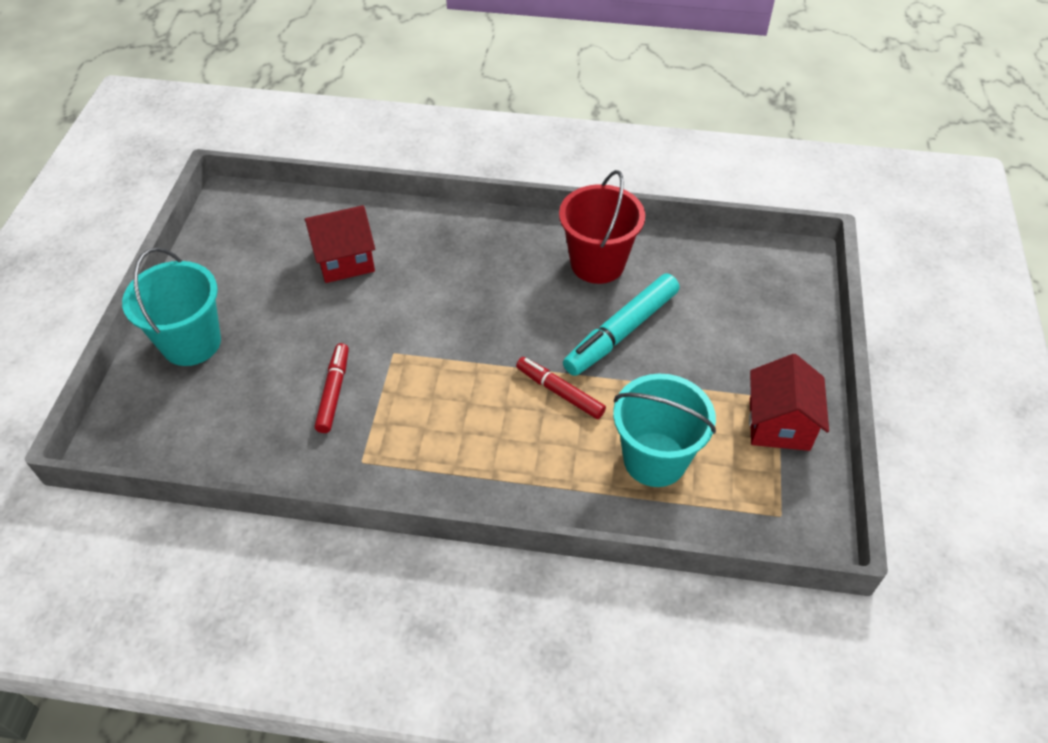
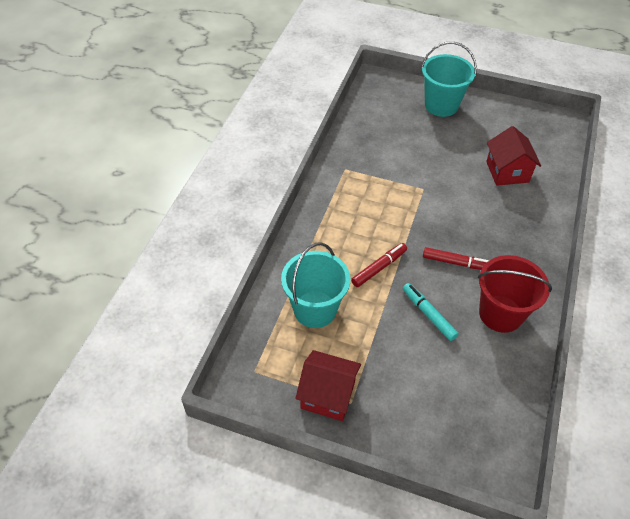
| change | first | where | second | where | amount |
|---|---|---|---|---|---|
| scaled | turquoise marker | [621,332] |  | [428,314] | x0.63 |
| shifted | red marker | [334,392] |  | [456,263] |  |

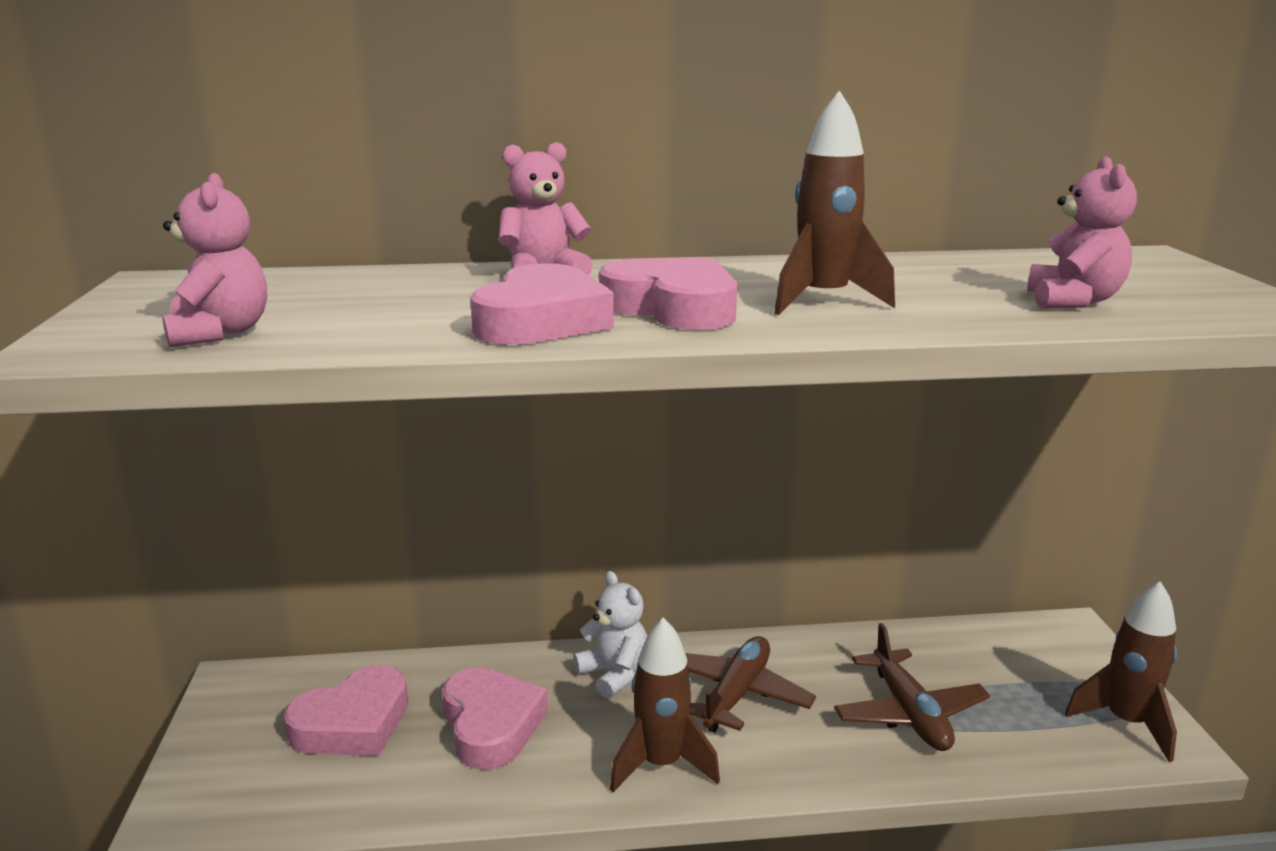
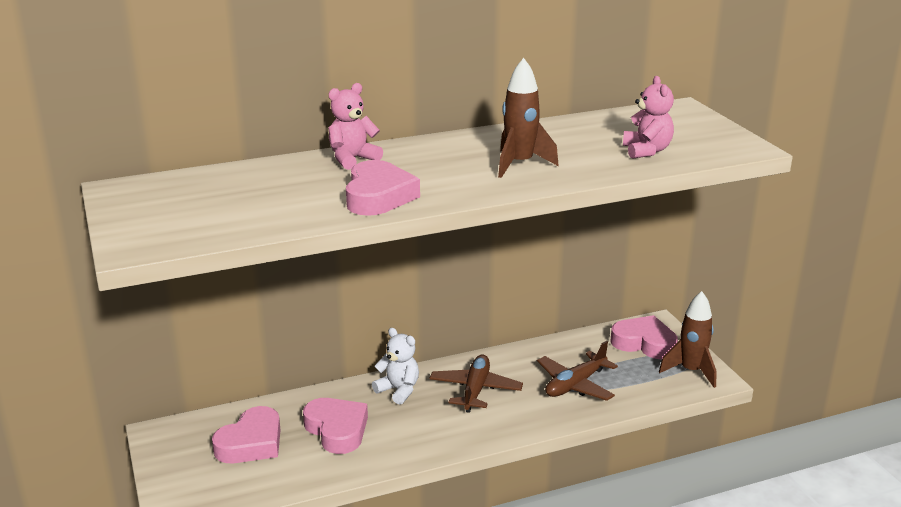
| change | first | where | second | where | amount |
|---|---|---|---|---|---|
| rotated | brown plane | [909,713] |  | [575,385] | 75 degrees clockwise |
| shifted | pink heart | [673,308] |  | [644,343] |  |
| gone | pink teddy bear | [220,333] |  |  |  |
| gone | brown rocket | [661,764] |  |  |  |

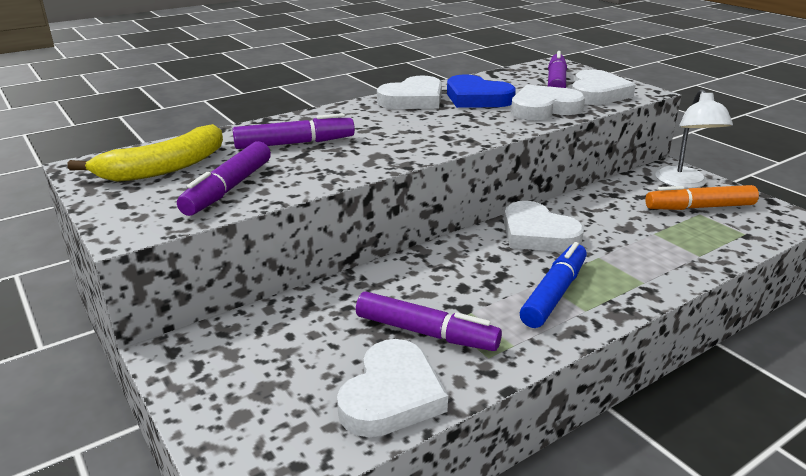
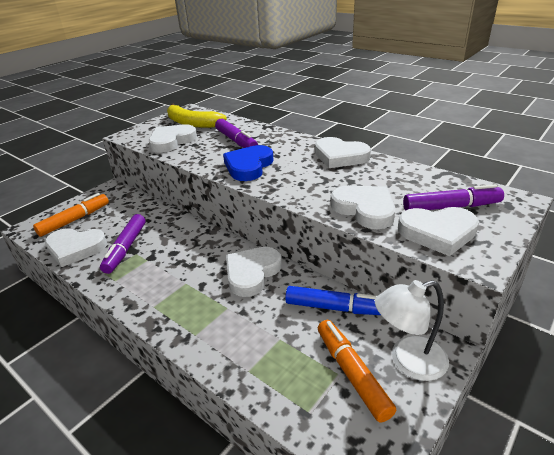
| change | first | where | second | where | amount |
|---|---|---|---|---|---|
| new |  |  | orange marker | [75,220] |  |
| swapped | purple marker | [228,189] | white heart | [171,141] |  |
| shifted | blue heart | [477,98] |  | [248,166] |  |
| shifted | blue marker | [554,293] |  | [335,308] |  |

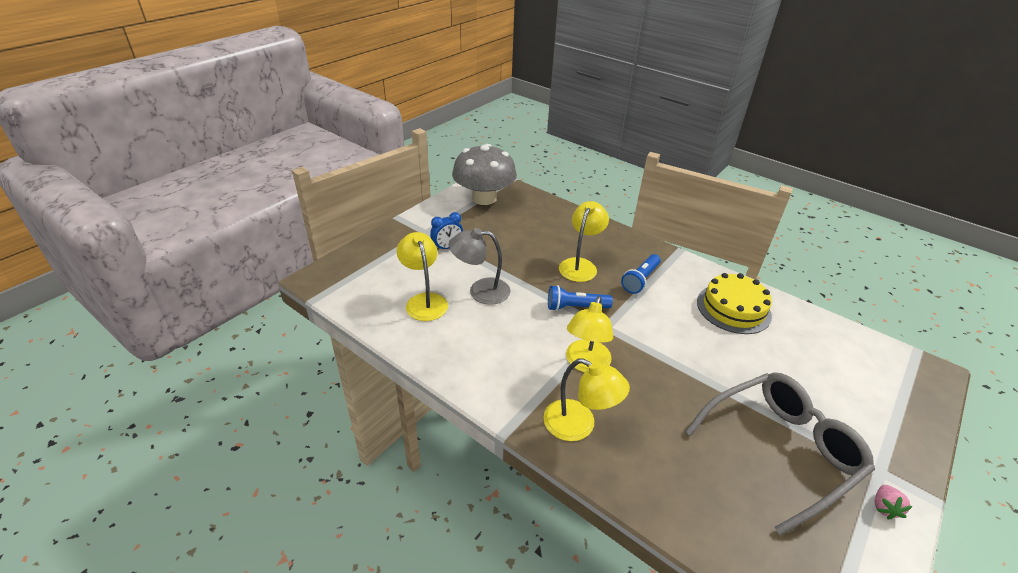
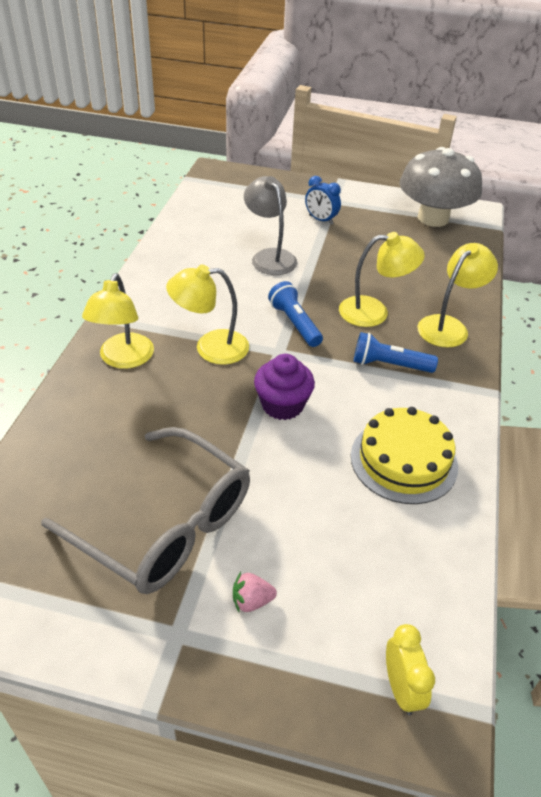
| change | first | where | second | where | amount |
|---|---|---|---|---|---|
| shifted | pink strawberry | [884,507] |  | [251,601] |  |
| new |  |  | purple cupcake | [282,405] |  |
| new |  |  | yellow clock | [401,688] |  |
| shifted | yellow lamp | [424,301] |  | [448,326] |  |

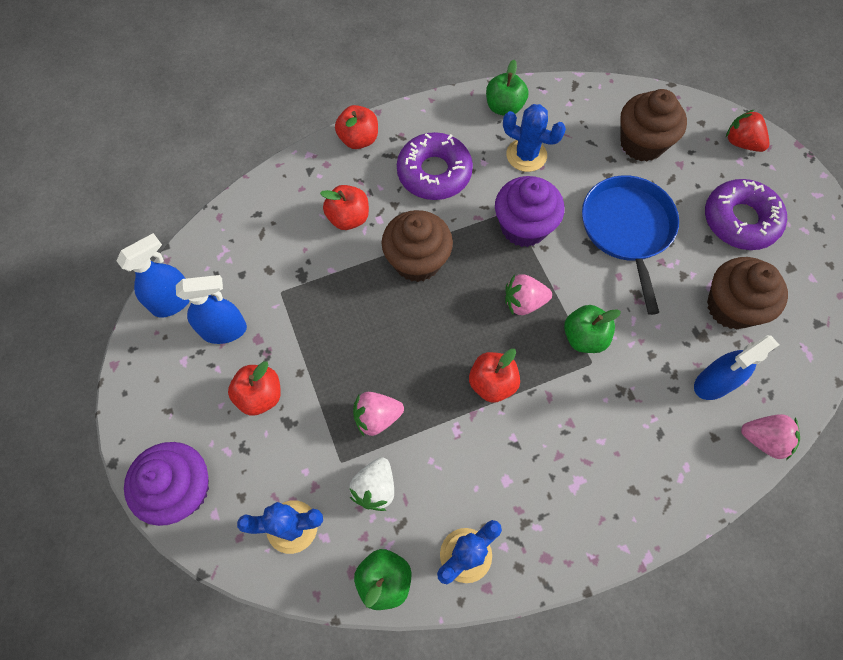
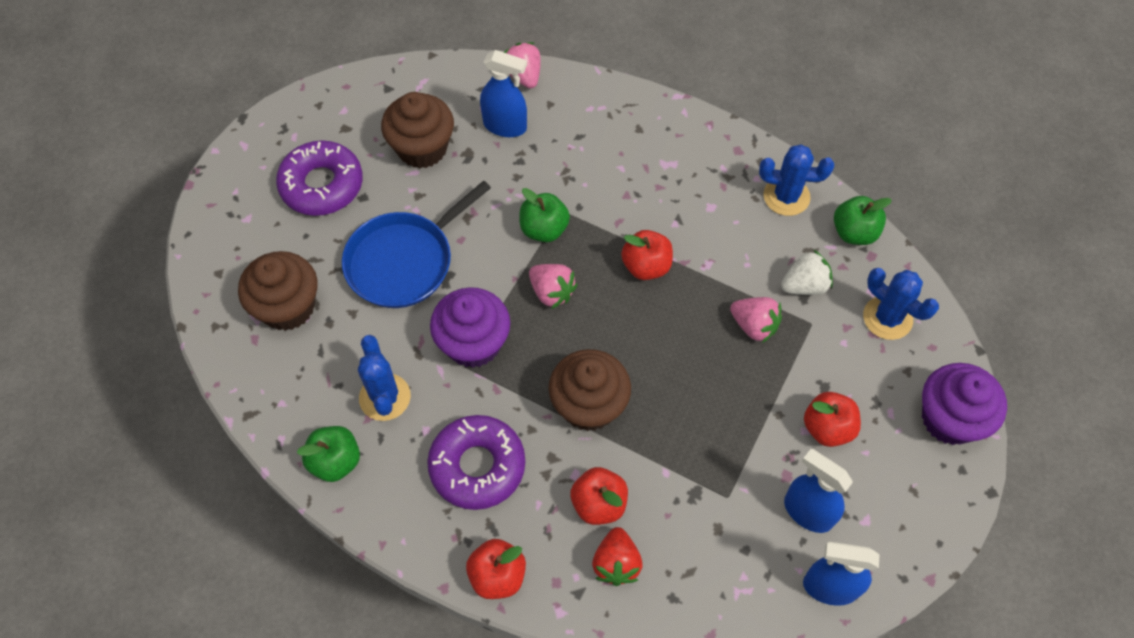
| change | first | where | second | where | amount |
|---|---|---|---|---|---|
| shifted | red strawberry | [741,143] |  | [616,563] |  |

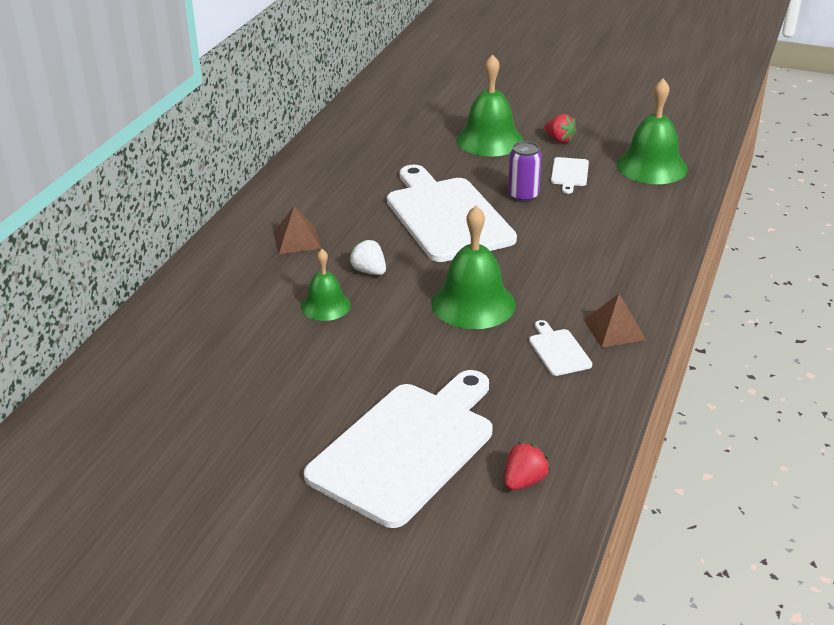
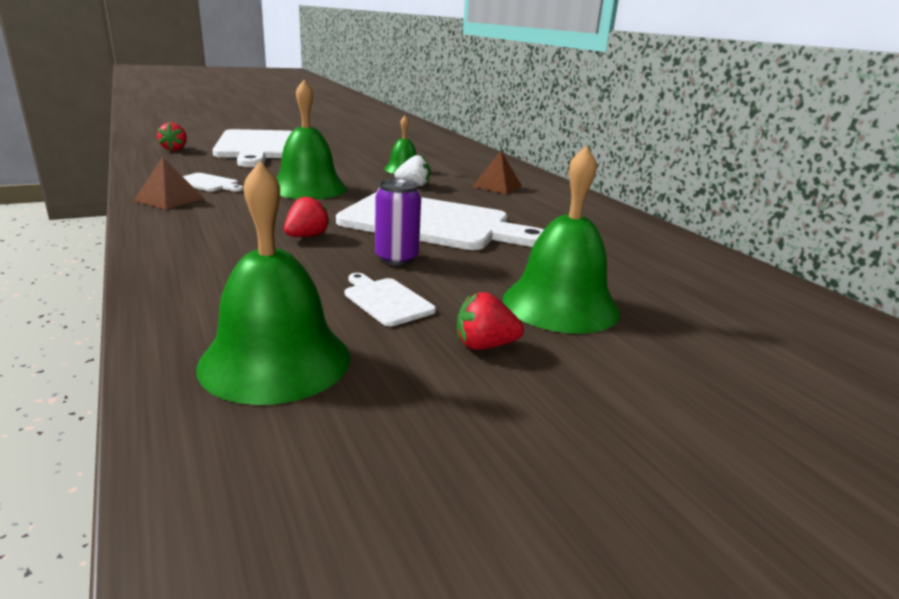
| change | first | where | second | where | amount |
|---|---|---|---|---|---|
| new |  |  | red strawberry | [306,236] |  |

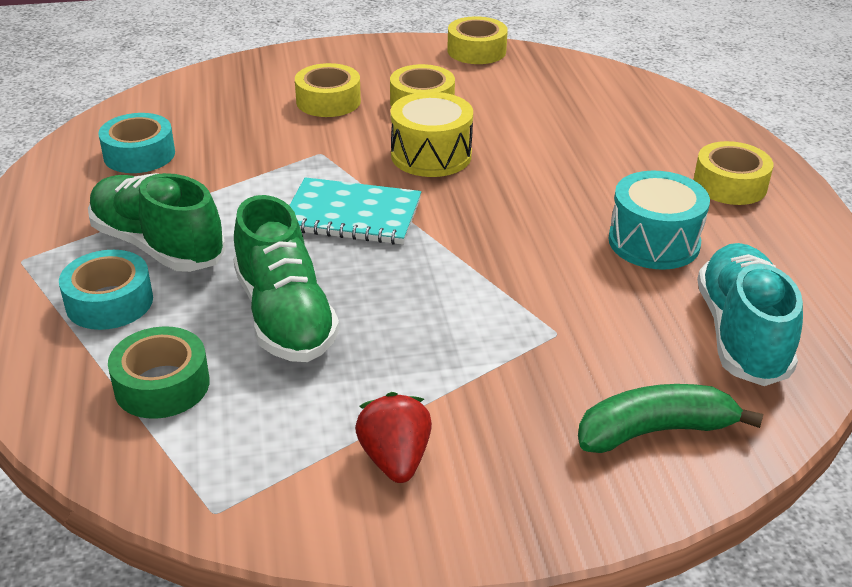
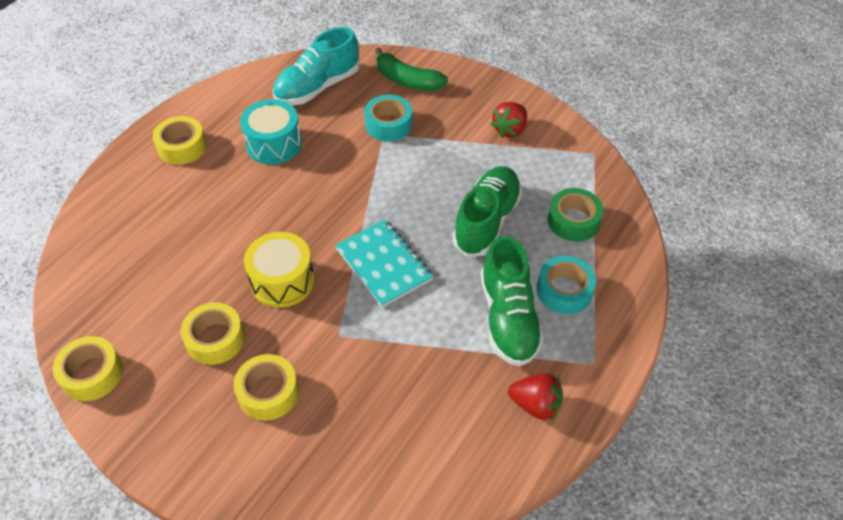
| change | first | where | second | where | amount |
|---|---|---|---|---|---|
| shifted | turquoise tape | [139,154] |  | [388,124] |  |
| new |  |  | red strawberry | [535,405] |  |

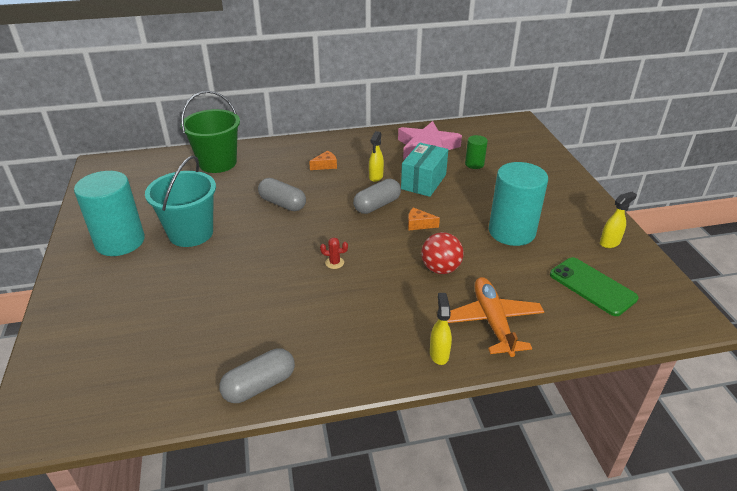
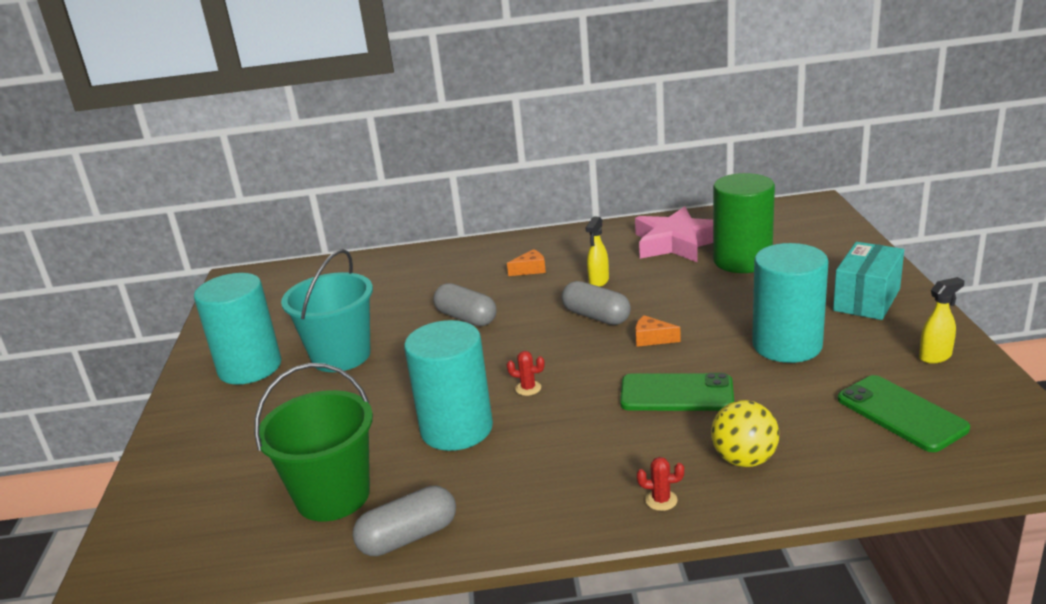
| change | first | where | second | where | amount |
|---|---|---|---|---|---|
| shifted | green bucket | [218,163] |  | [333,496] |  |
| new |  |  | turquoise cylinder | [456,429] |  |
| rotated | grey capsule | [377,205] |  | [596,316] | 75 degrees clockwise |
| swapped | red ball | [440,269] | green phone | [676,393] |  |
| swapped | yellow spray bottle | [439,354] | red cactus | [661,500] |  |
| swapped | orange plane | [492,321] | yellow ball | [744,459] |  |
| scaled | green cylinder | [474,164] |  | [742,261] | x2.09 |
| shifted | turquoise box | [423,182] |  | [866,300] |  |

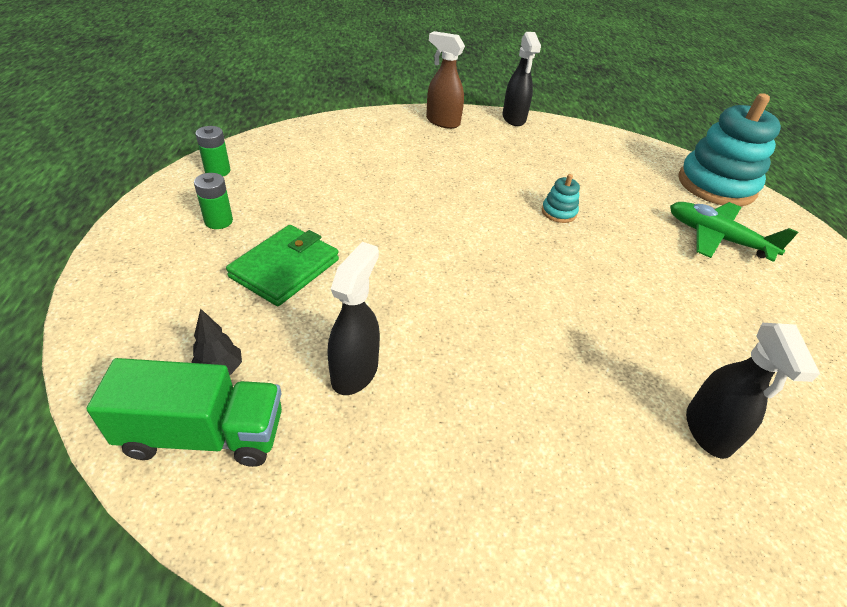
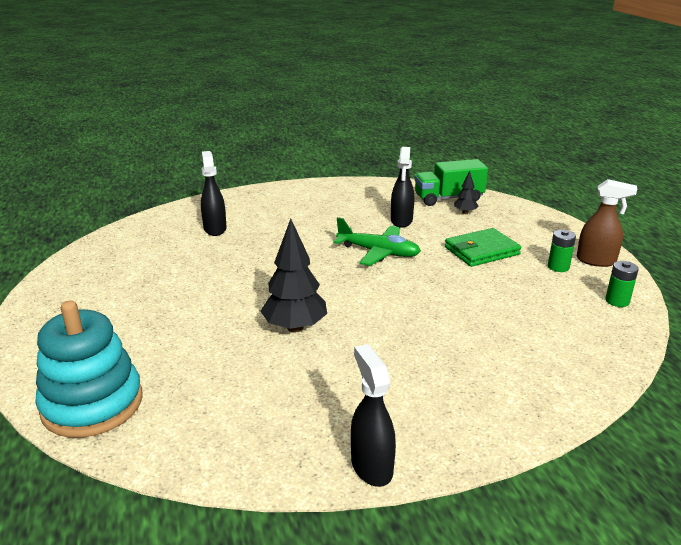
| change | first | where | second | where | amount |
|---|---|---|---|---|---|
| swapped | turquoise stacking toy | [558,212] | black tree | [295,327] |  |
| shifted | green plane | [716,238] |  | [379,252] |  |
| rotated | green wallet | [285,268] |  | [481,251] | 45 degrees clockwise |
| shifted | brown spray bottle | [442,122] |  | [596,261] |  |

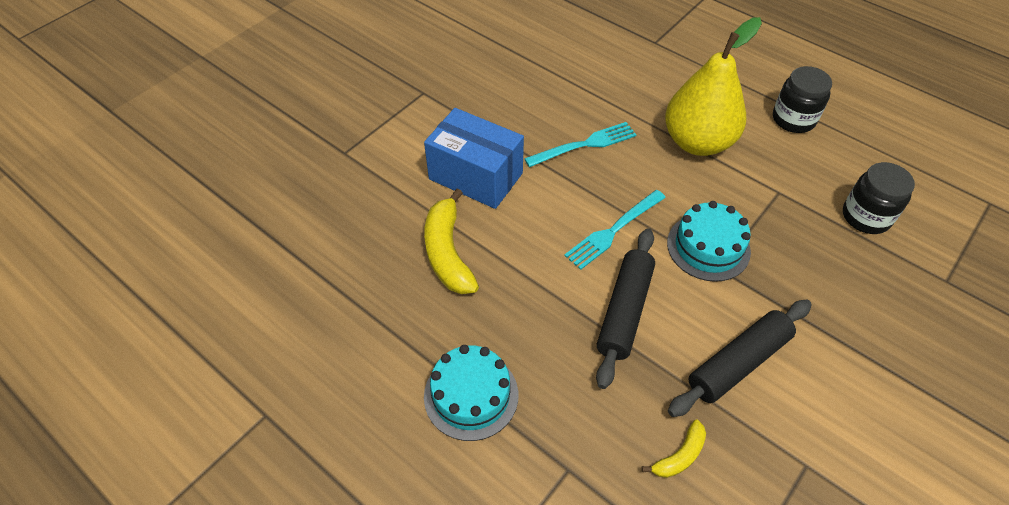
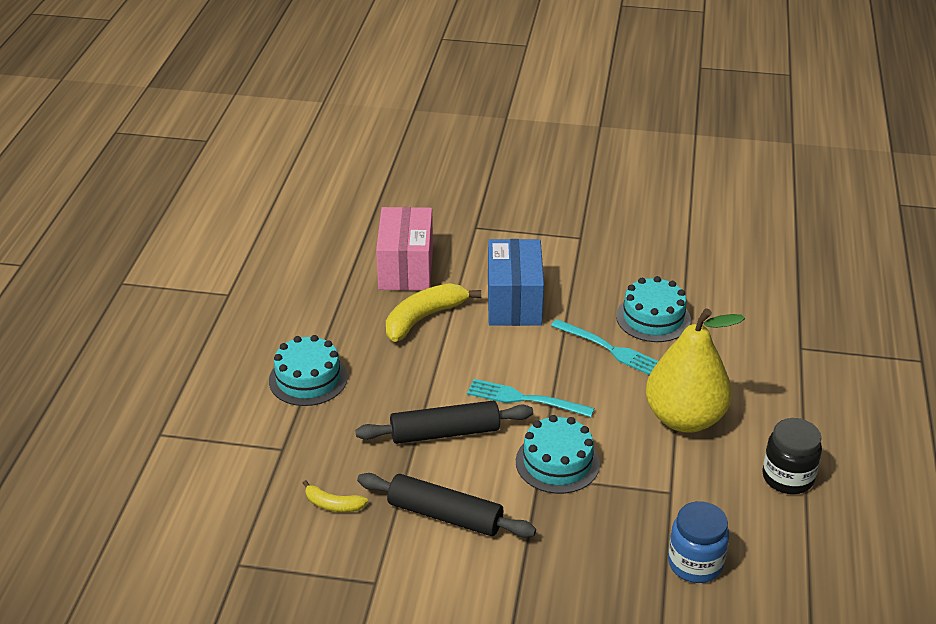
| change | first | where | second | where | amount |
|---|---|---|---|---|---|
| new |  |  | pink box | [406,268] |  |
| new |  |  | turquoise cake | [653,318] |  |
| repainted | black jar | [866,217] | blue jar | [695,563] |  |

